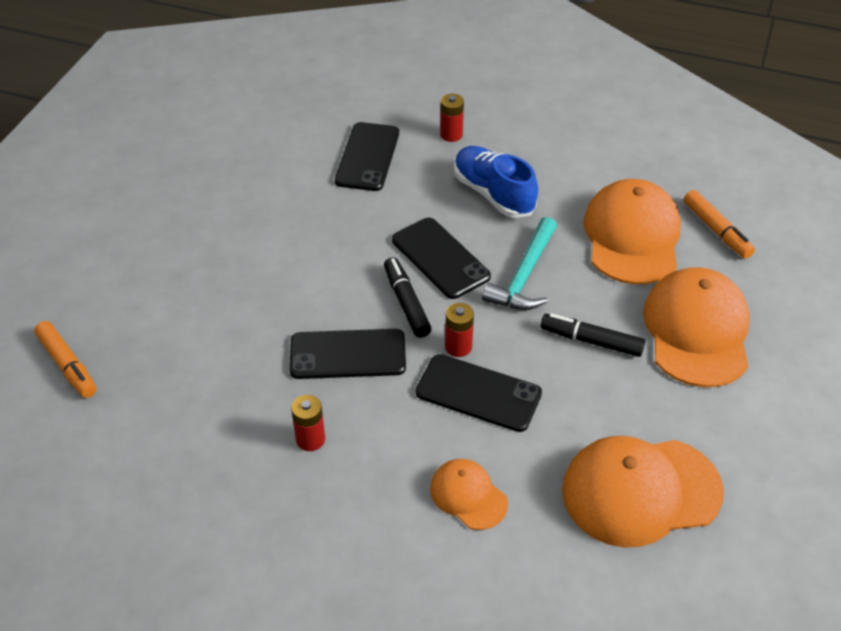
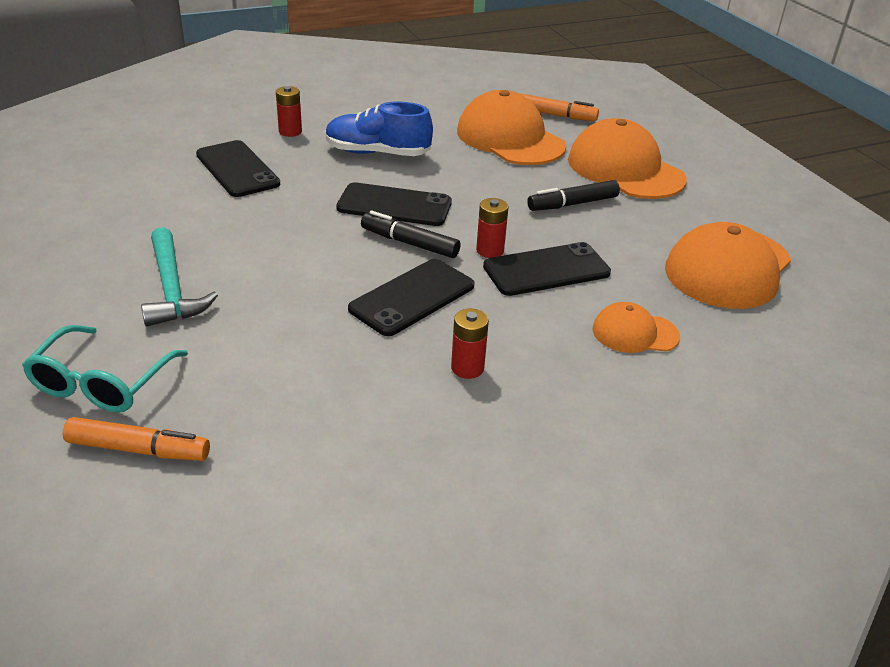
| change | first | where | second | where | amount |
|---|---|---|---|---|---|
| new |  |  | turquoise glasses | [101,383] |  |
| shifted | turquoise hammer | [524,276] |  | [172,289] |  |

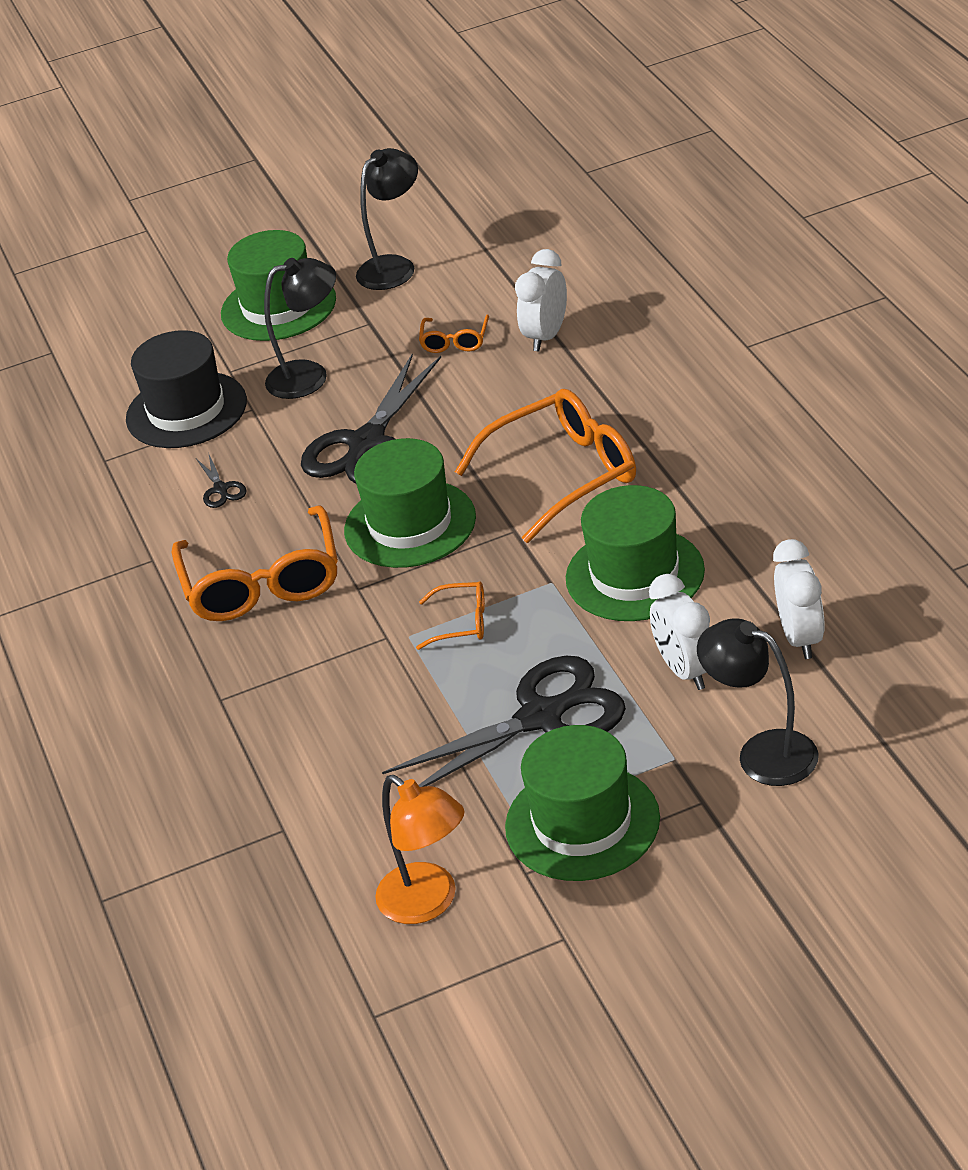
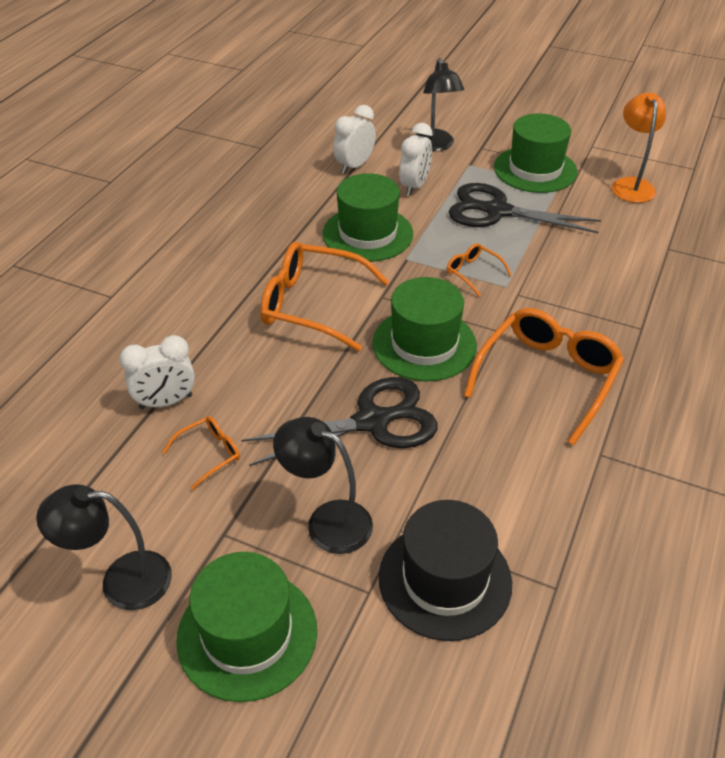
| change | first | where | second | where | amount |
|---|---|---|---|---|---|
| gone | black scissors | [221,489] |  |  |  |

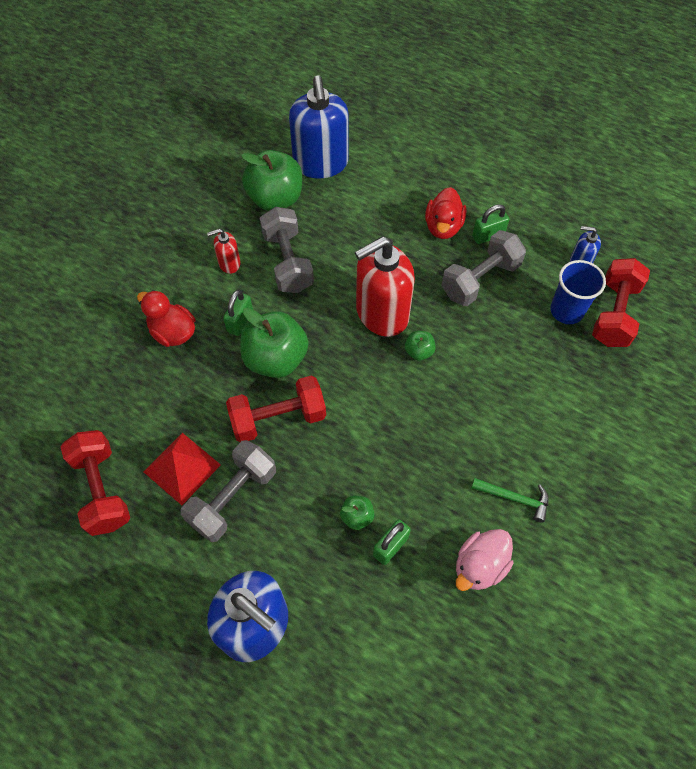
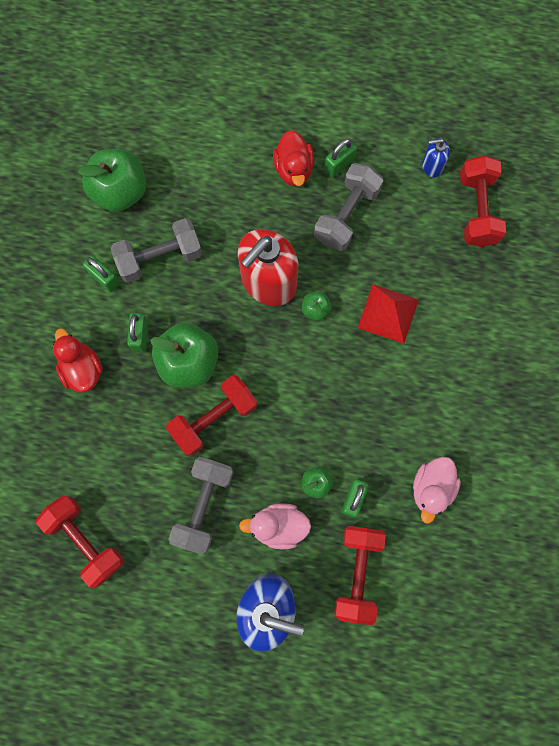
| change | first | where | second | where | amount |
|---|---|---|---|---|---|
| rotated | red duck | [173,332] |  | [82,369] | 45 degrees clockwise |
| swapped | red soap dispenser | [229,263] | green padlock | [104,278] |  |
| rotated | grey dumbbell | [287,262] |  | [160,258] | 75 degrees counterclockwise |
| new |  |  | pink duck | [278,526] |  |
| new |  |  | red dumbbell | [357,573] |  |
| shifted | red pyramid | [182,468] |  | [388,313] |  |
| gone | blue soap dispenser | [321,163] |  |  |  |
| gone | green hammer | [514,499] |  |  |  |
| gone | blue cup | [566,311] |  |  |  |

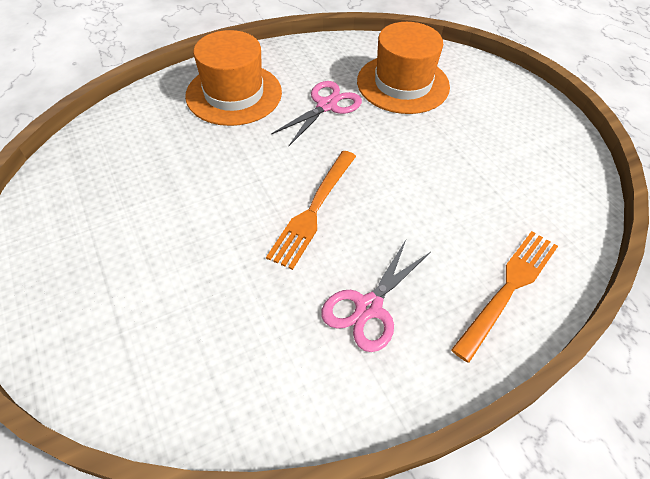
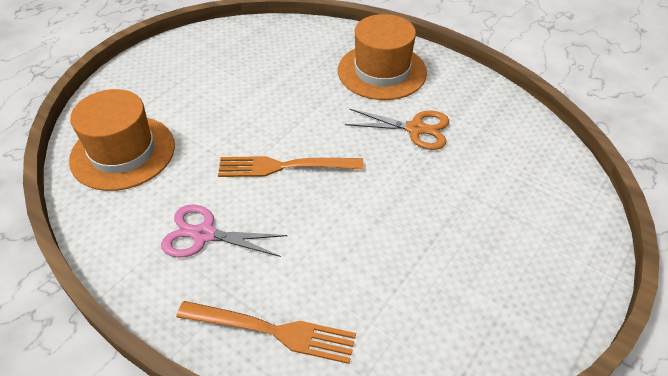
| change | first | where | second | where | amount |
|---|---|---|---|---|---|
| shifted | orange hat | [403,84] |  | [123,152] |  |
| repainted | pink scissors | [327,105] | orange scissors | [416,129] |  |

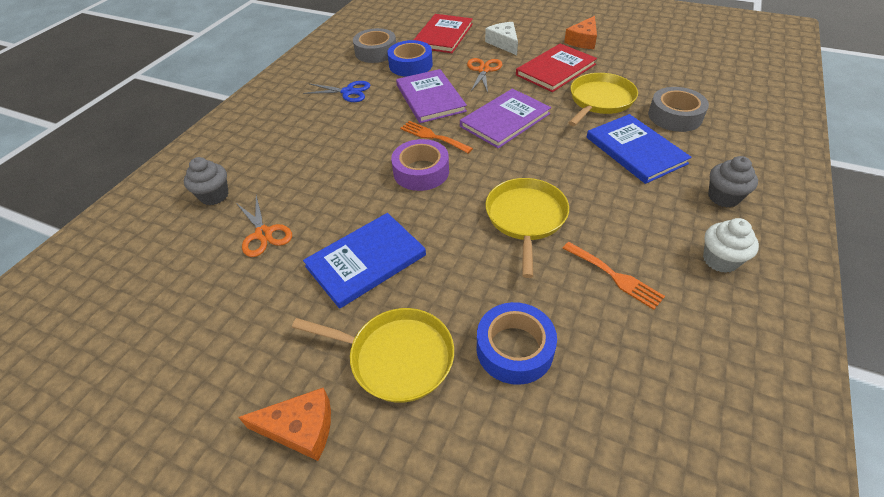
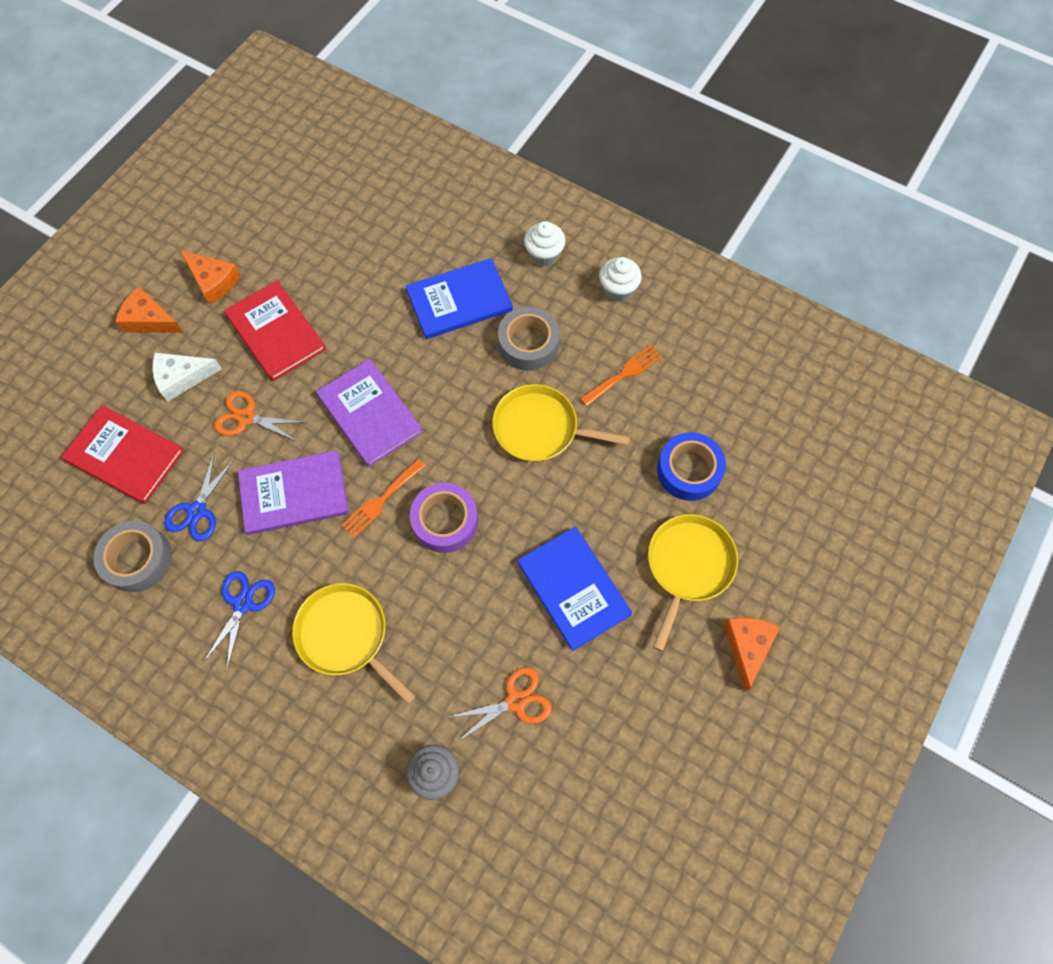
| change | first | where | second | where | amount |
|---|---|---|---|---|---|
| new |  |  | orange cheese | [150,320] |  |
| swapped | blue tape | [410,65] | blue scissors | [197,511] |  |
| shifted | yellow pan | [600,100] |  | [346,635] |  |
| shifted | grey tape | [675,116] |  | [528,343] |  |
| repainted | grey cupcake | [723,197] | white cupcake | [544,255] |  |

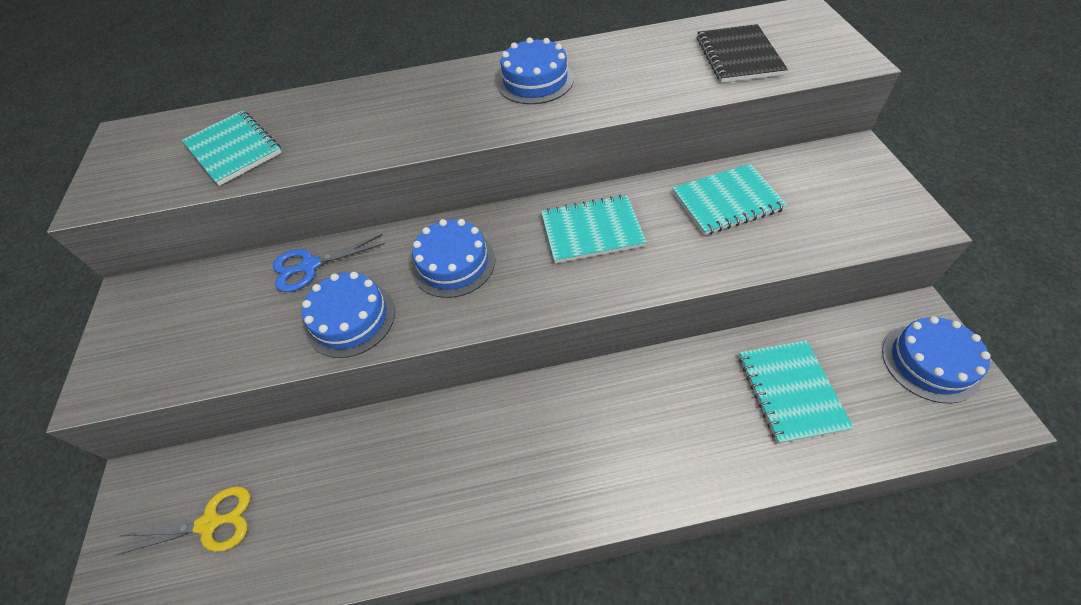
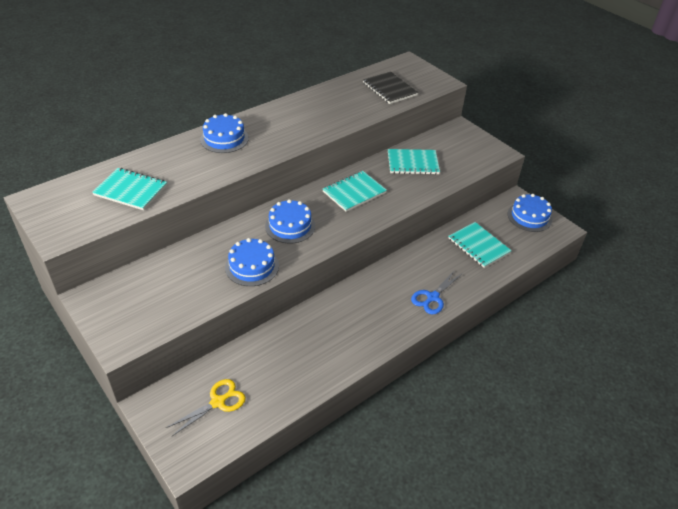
| change | first | where | second | where | amount |
|---|---|---|---|---|---|
| shifted | blue cake | [535,81] |  | [224,139] |  |
| rotated | turquoise notebook | [727,201] |  | [412,163] | 45 degrees clockwise |
| shifted | blue scissors | [310,266] |  | [432,297] |  |

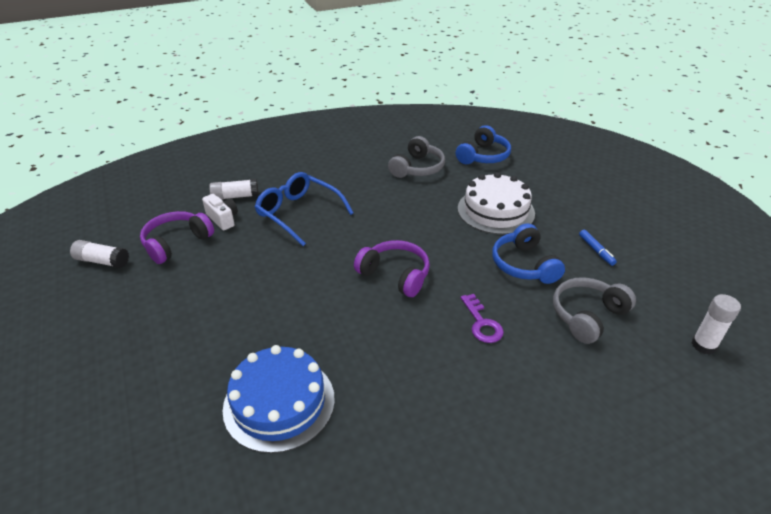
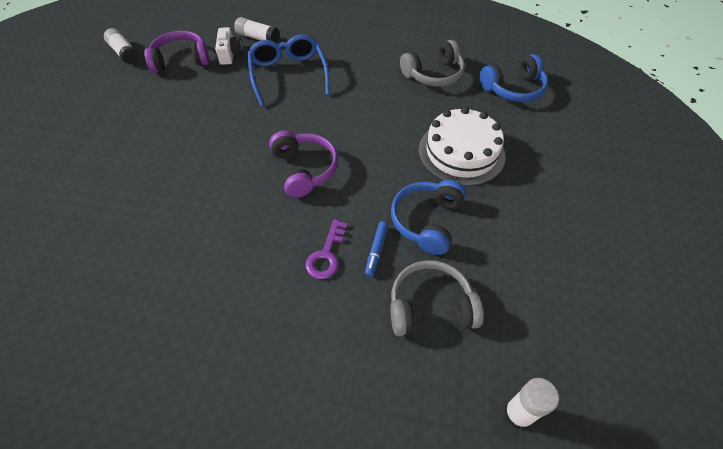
| change | first | where | second | where | amount |
|---|---|---|---|---|---|
| shifted | blue marker | [596,250] |  | [376,251] |  |
| gone | blue cake | [279,403] |  |  |  |

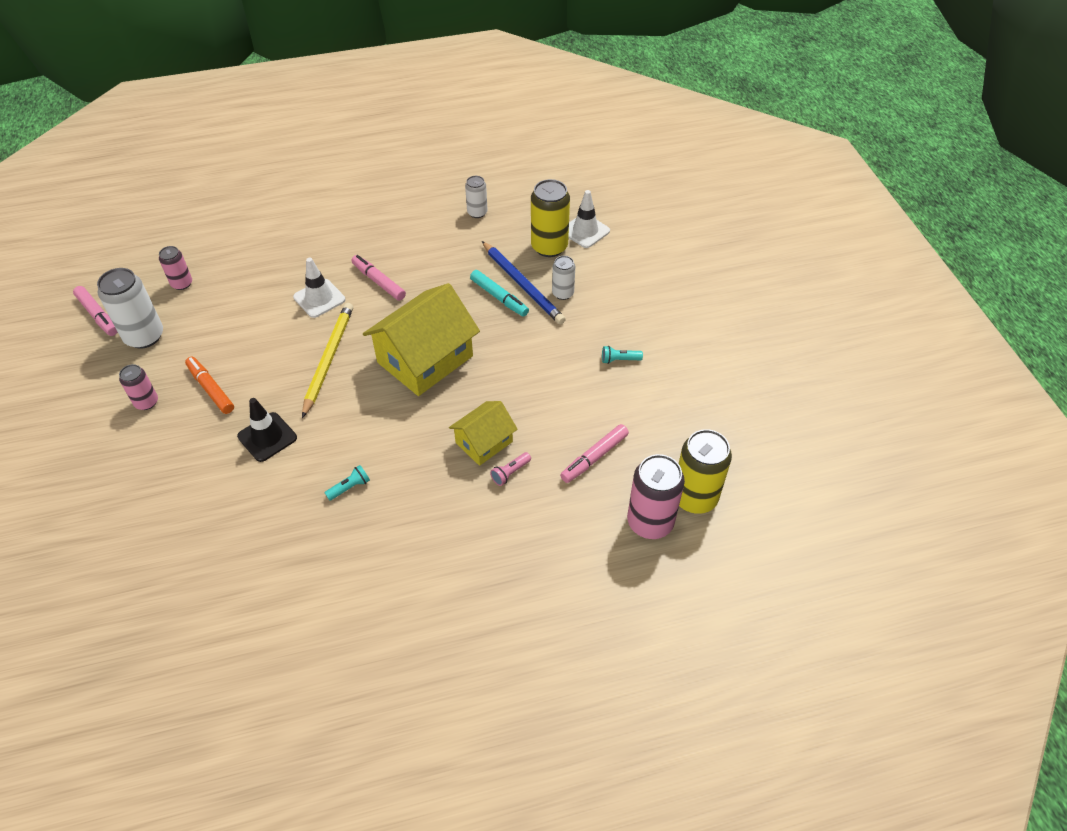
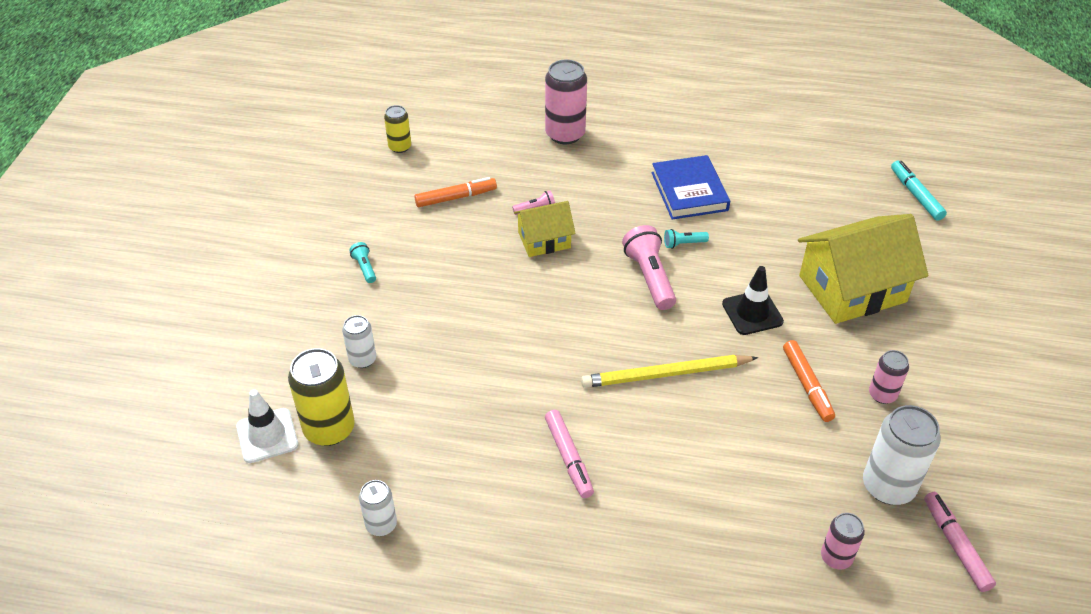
| change | first | where | second | where | amount |
|---|---|---|---|---|---|
| rotated | turquoise flashlight | [619,360] |  | [364,268] | 135 degrees counterclockwise |
| scaled | yellow can | [694,497] |  | [400,147] | x0.57 |
| repainted | pink marker | [594,457] | orange marker | [456,197] |  |
| shifted | pink can | [650,522] |  | [565,134] |  |
| rotated | yellow pencil | [328,359] |  | [666,374] | 45 degrees clockwise |
| new |  |  | pink flashlight | [649,277] |  |
| new |  |  | blue book | [689,191] |  |
| shifted | yellow house | [425,359] |  | [852,289] |  |
| shifted | turquoise marker | [499,297] |  | [916,195] |  |
| gone | white traffic cone | [319,298] |  |  |  |
| gone | blue pencil | [523,285] |  |  |  |

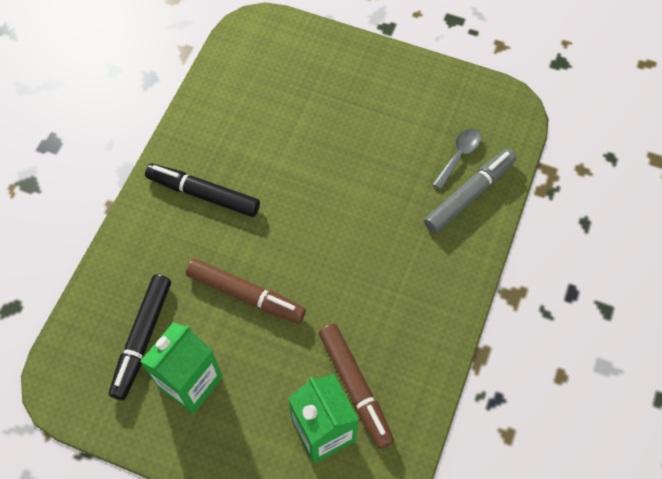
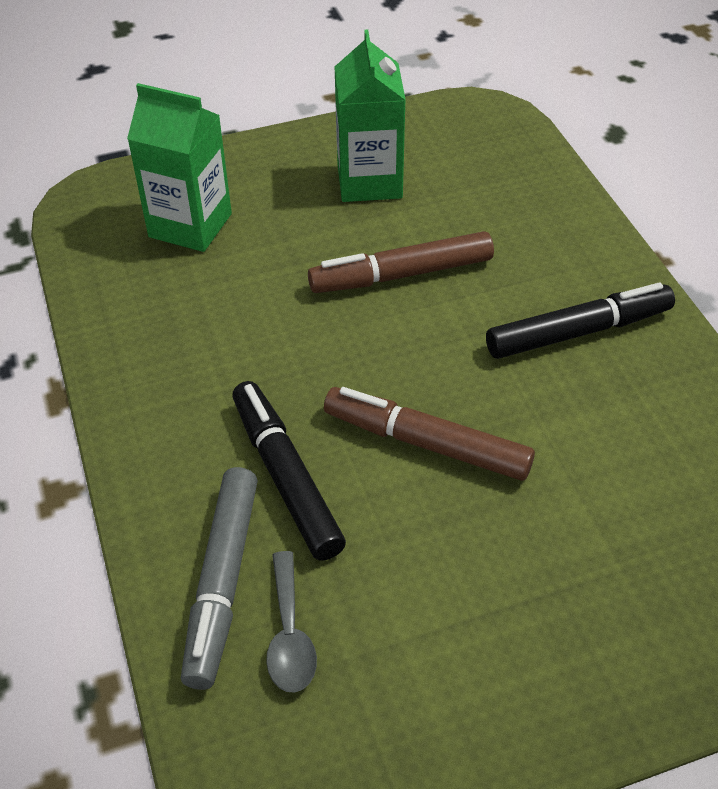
| change | first | where | second | where | amount |
|---|---|---|---|---|---|
| shifted | black marker | [142,339] |  | [286,477] |  |
| shifted | brown marker | [355,387] |  | [426,443] |  |

